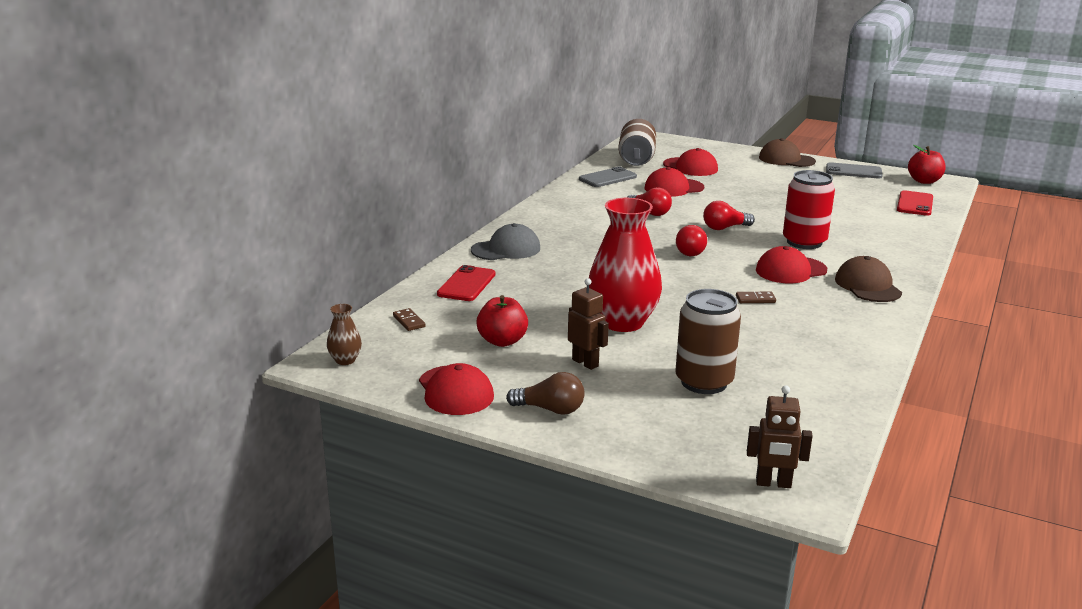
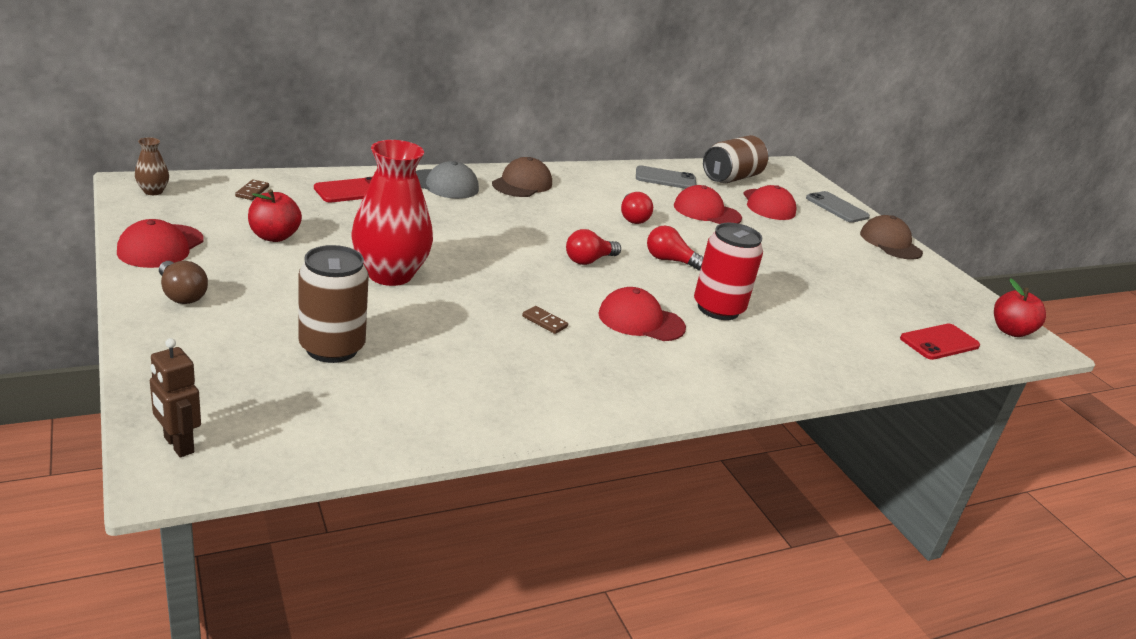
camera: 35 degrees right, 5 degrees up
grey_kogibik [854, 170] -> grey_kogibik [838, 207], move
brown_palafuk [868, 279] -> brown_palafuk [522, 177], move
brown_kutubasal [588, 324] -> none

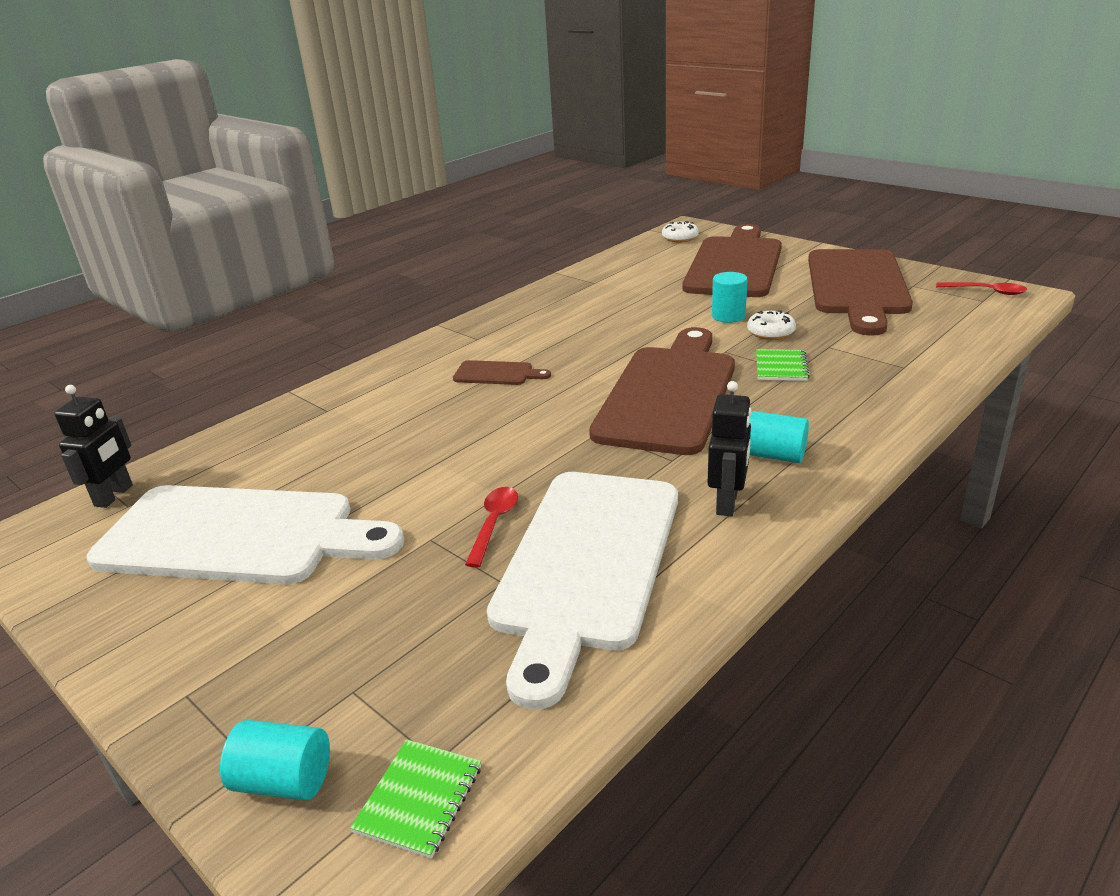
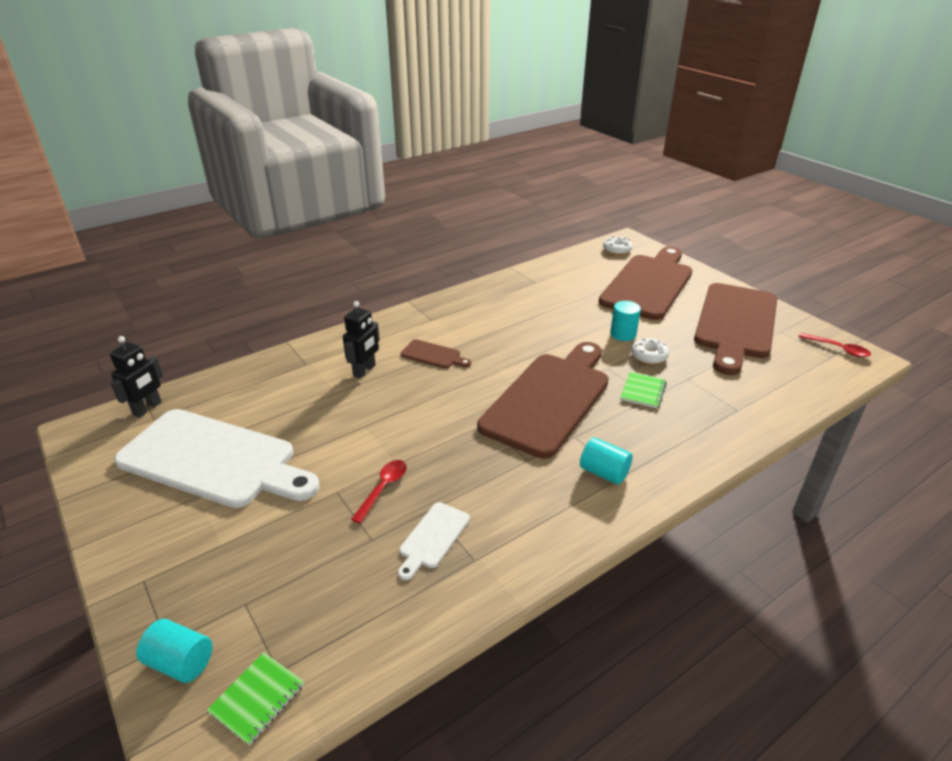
camera: 10 degrees right, 5 degrees up
black_kutubasal [730, 448] -> black_kutubasal [361, 339], move
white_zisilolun [582, 590] -> white_zisilolun [434, 541], x0.41

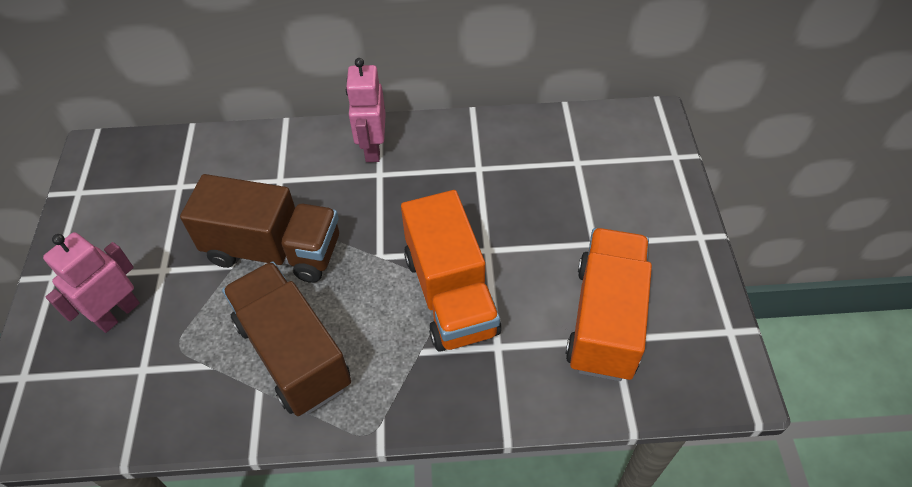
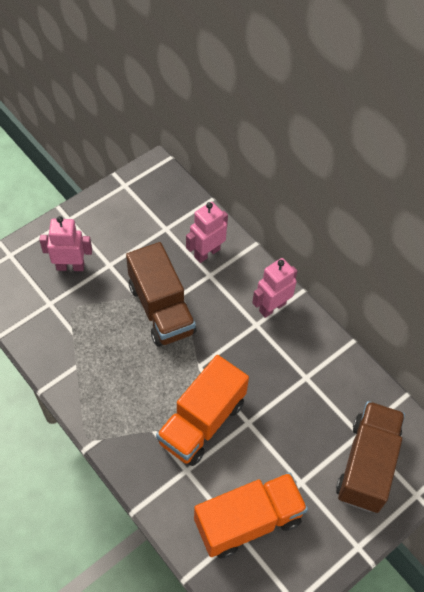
camera: 50 degrees right, 5 degrees up
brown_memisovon [286, 338] -> brown_memisovon [370, 457], move
none -> pink_kutubasal [207, 232]

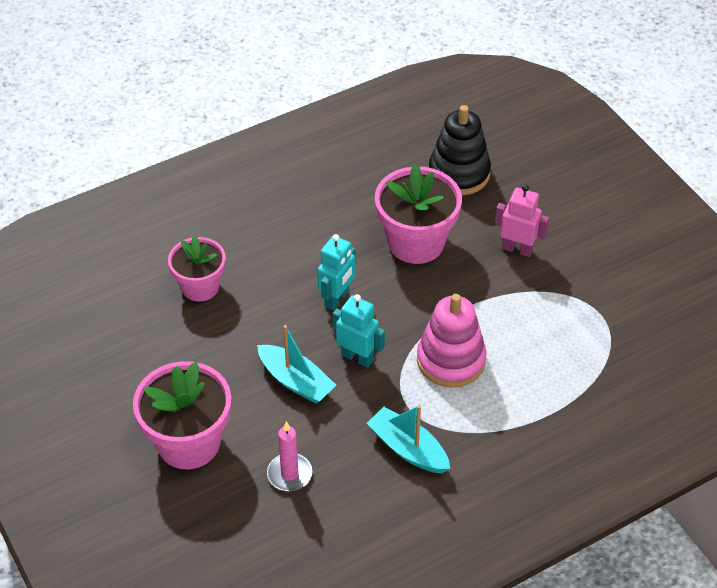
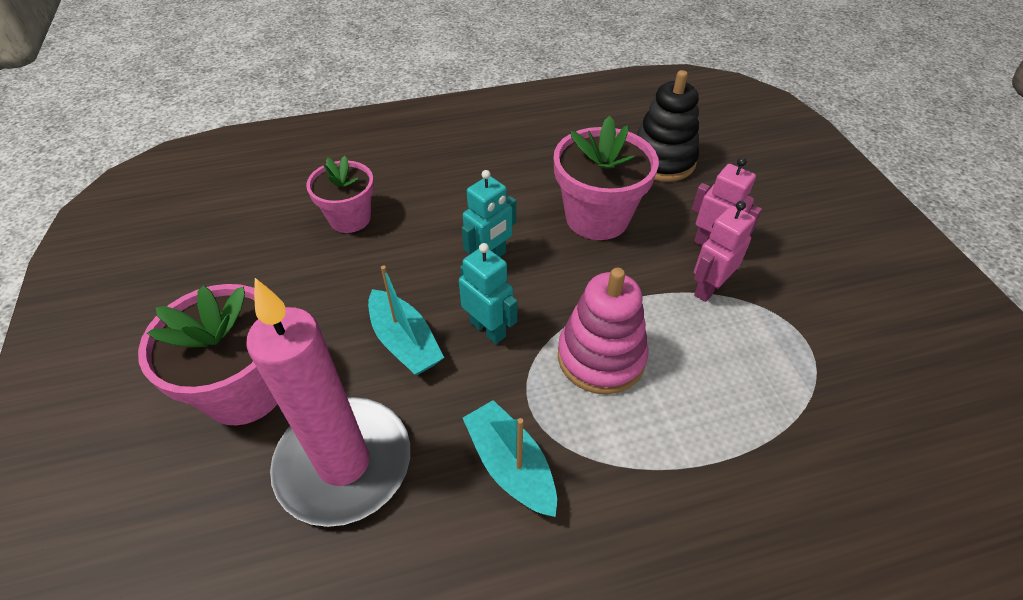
camera: 15 degrees right, 0 degrees up
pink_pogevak [289, 456] -> pink_pogevak [328, 402], x2.20
none -> pink_kutubasal [725, 251]

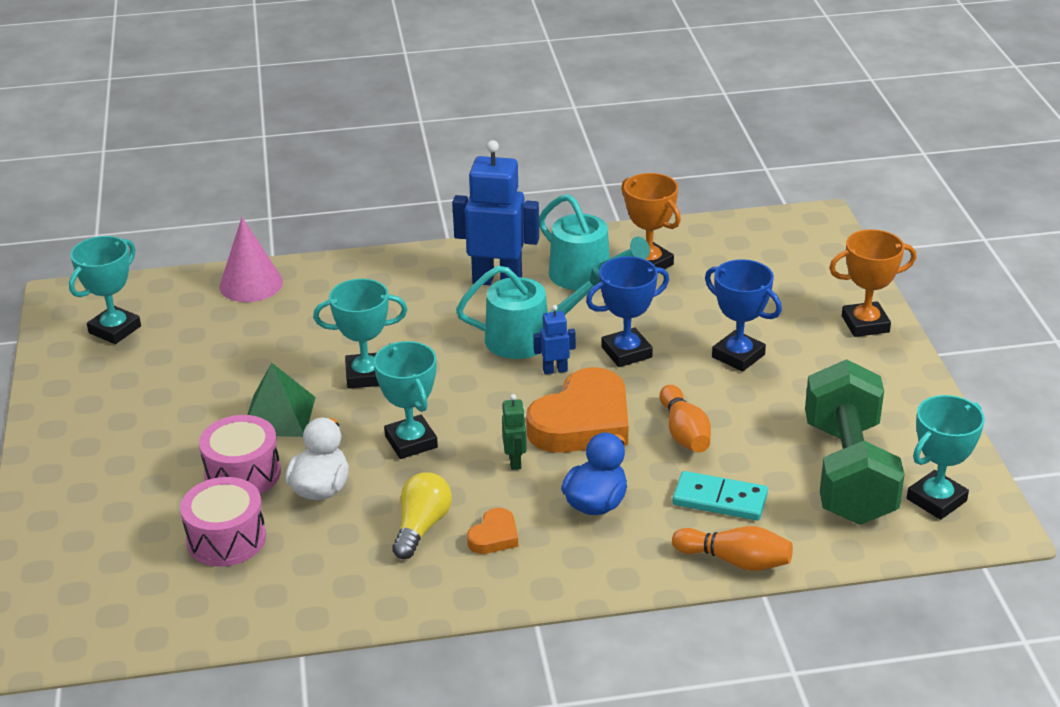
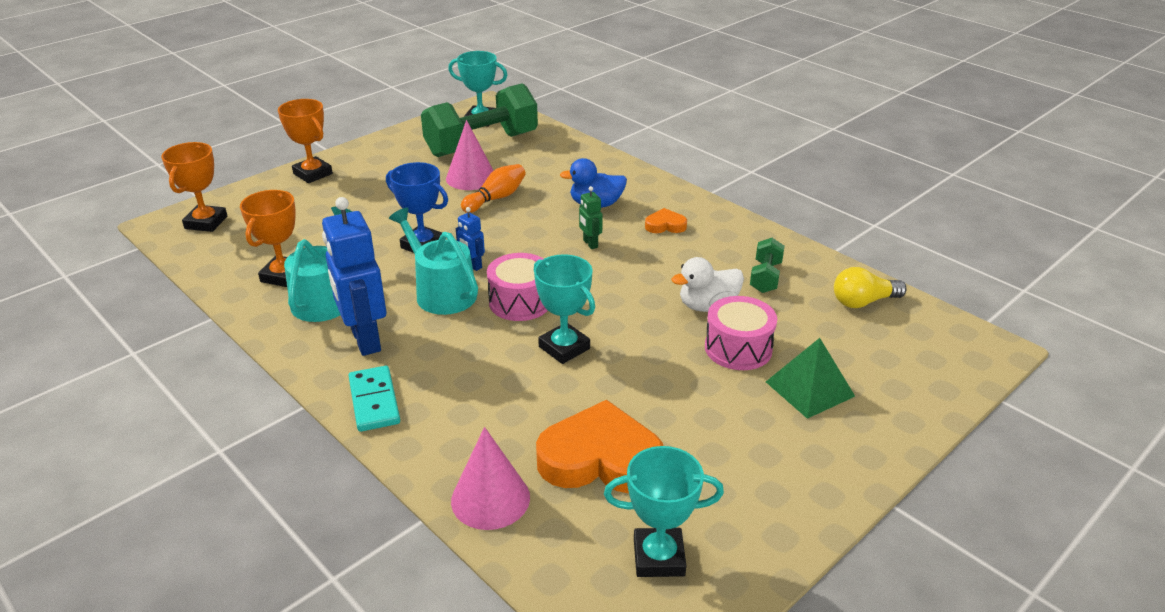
camera: 125 degrees left, 0 degrees up
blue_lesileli [743, 315] -> none
turquoise_lesileli [406, 400] -> none
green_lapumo [281, 400] -> green_lapumo [810, 378], move
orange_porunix [577, 410] -> orange_porunix [600, 446], move
green_kutubasal [514, 432] -> green_kutubasal [591, 217], 75 degrees counterclockwise
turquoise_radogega [720, 495] -> turquoise_radogega [374, 399], move
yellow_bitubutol [422, 515] -> yellow_bitubutol [870, 287], move
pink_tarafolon [223, 522] -> pink_tarafolon [517, 287], move
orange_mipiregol [732, 548] -> none
none -> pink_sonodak [470, 155]
none -> orange_lesileli [194, 187]
none -> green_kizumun [767, 265]

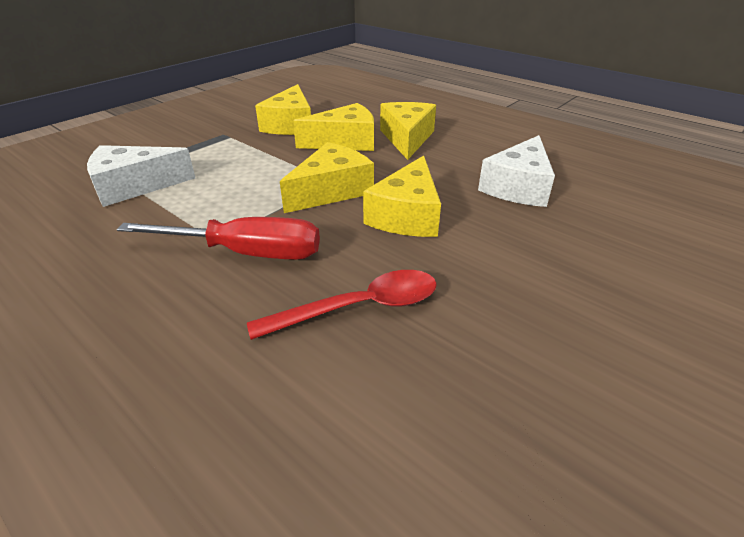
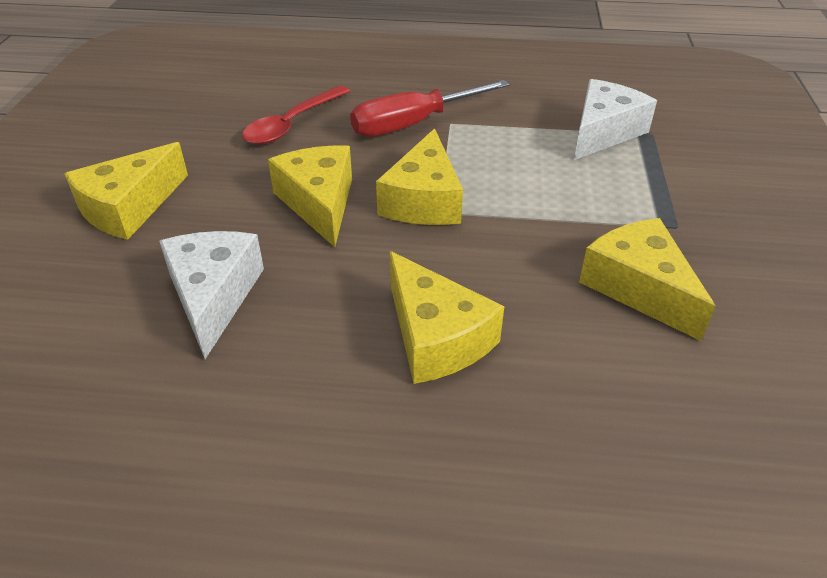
camera: 145 degrees right, 5 degrees up
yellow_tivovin [333, 127] -> yellow_tivovin [126, 191], move

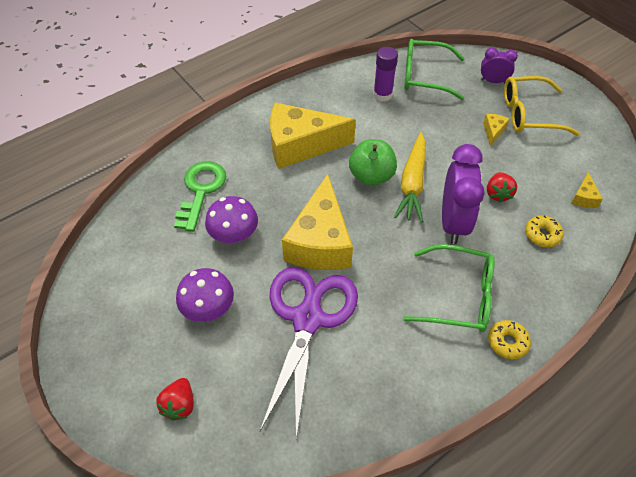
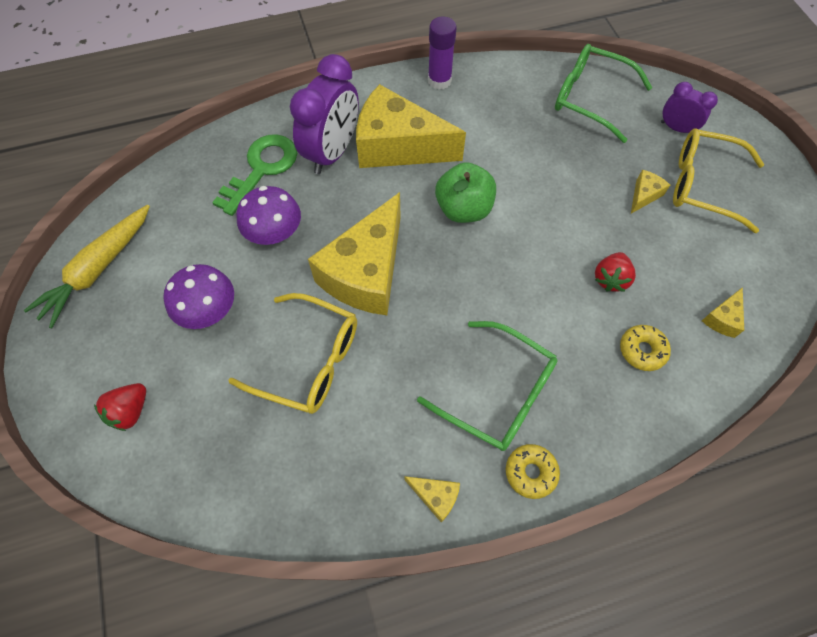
camera: 20 degrees right, 10 degrees up
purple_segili [385, 74] -> purple_segili [442, 53], move
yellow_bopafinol [410, 177] -> yellow_bopafinol [87, 266], move
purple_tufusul [463, 194] -> purple_tufusul [324, 114], move
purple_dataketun [309, 353] -> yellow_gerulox [292, 353]
none -> yellow_tivovin [432, 499]

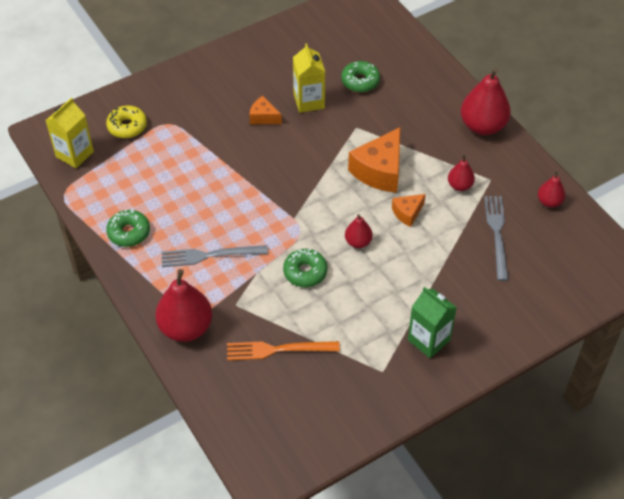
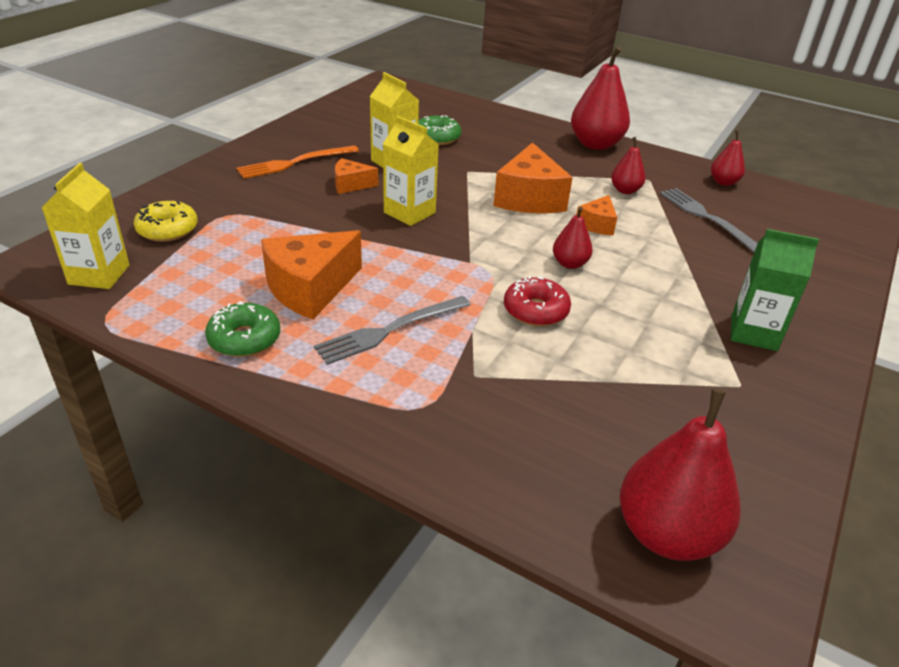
camera: 30 degrees left, 15 degrees down
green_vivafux [305, 268] -> red_vivafux [537, 301]
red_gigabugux [183, 305] -> red_gigabugux [680, 474], move
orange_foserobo [283, 351] -> orange_foserobo [298, 162], move
none -> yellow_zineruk [411, 171]
none -> orange_tivovin [311, 275]

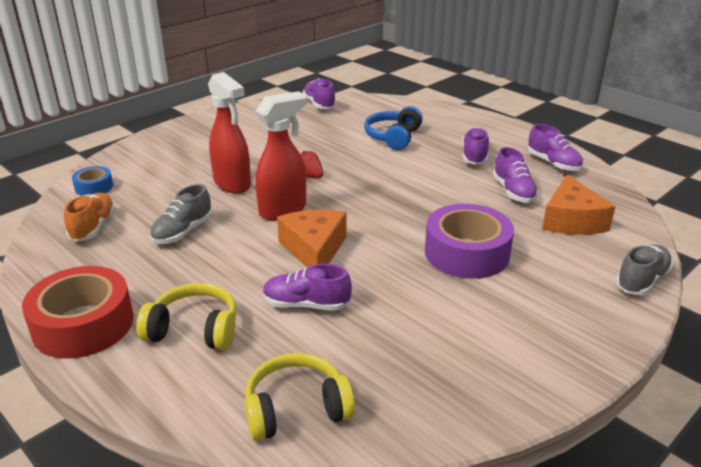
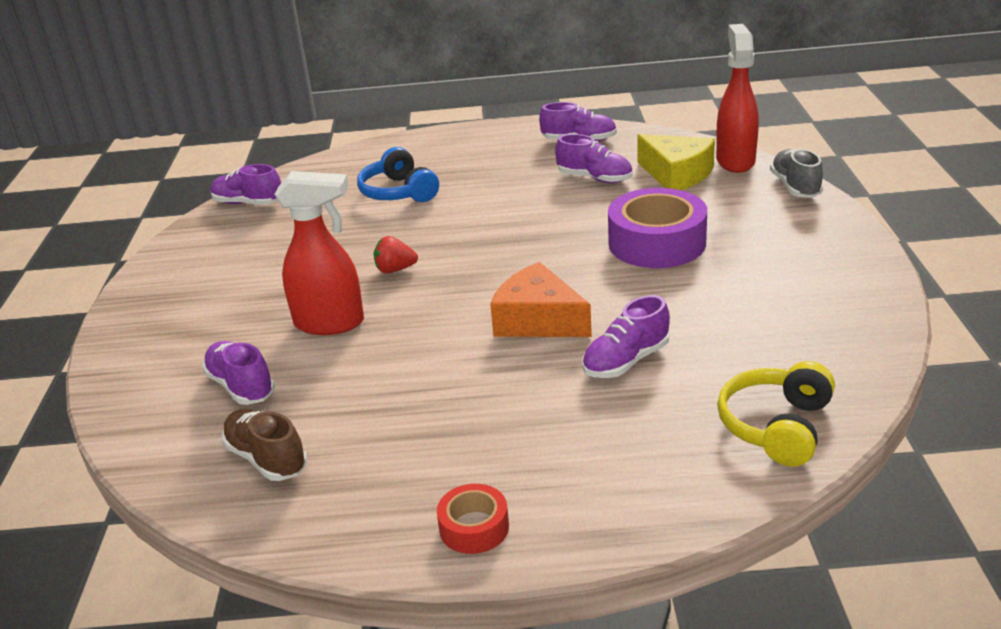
camera: 45 degrees left, 0 degrees up
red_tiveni [281, 156] -> red_tiveni [737, 98], move
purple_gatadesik [476, 146] -> purple_gatadesik [238, 373], move
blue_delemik [92, 181] -> none
orange_tivovin [579, 204] -> yellow_tivovin [676, 162]
grey_gatadesik [181, 214] -> none
orange_gatadesik [90, 217] -> brown_gatadesik [264, 445]
red_delemik [77, 312] -> red_delemik [473, 519], x0.51
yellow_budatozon [186, 316] -> none

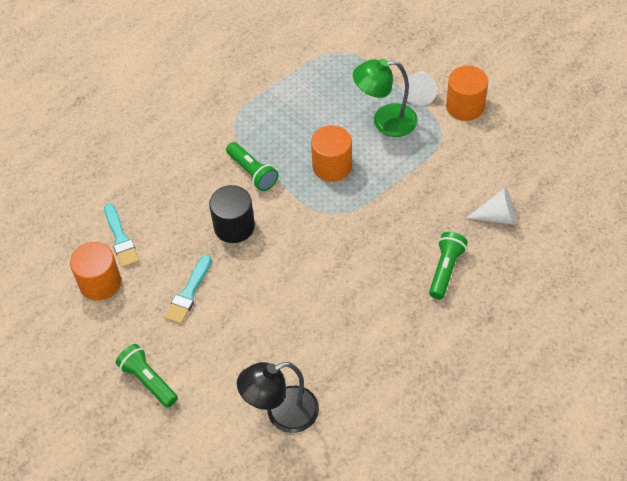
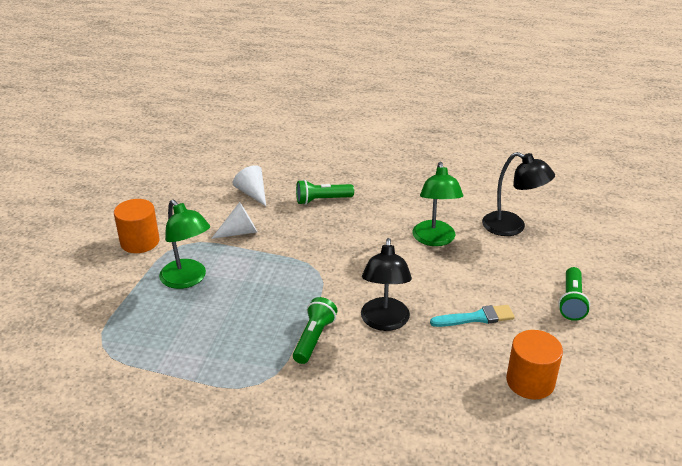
camera: 125 degrees left, 20 degrees down
white_sonodak [419, 88] -> white_sonodak [234, 220], move
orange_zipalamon [331, 153] -> none
black_zipalamon [232, 214] -> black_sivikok [386, 284]
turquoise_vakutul [121, 235] -> none
none -> green_sivikok [438, 204]

